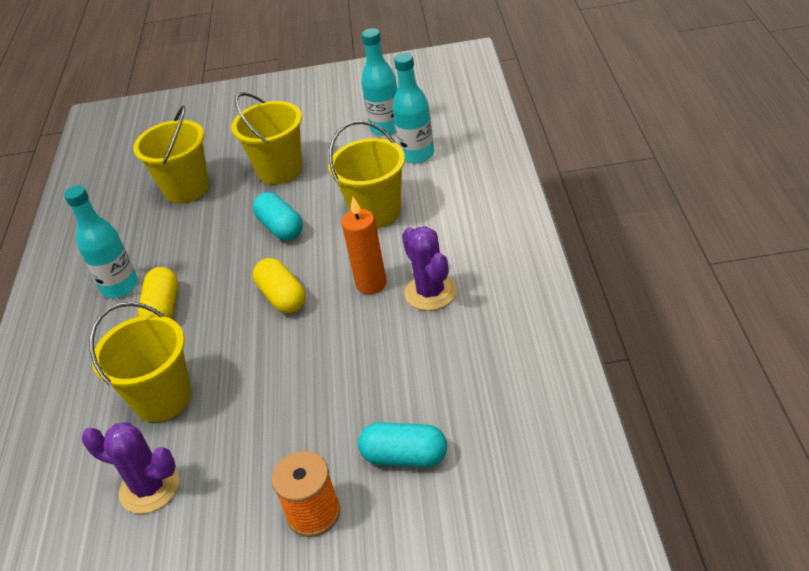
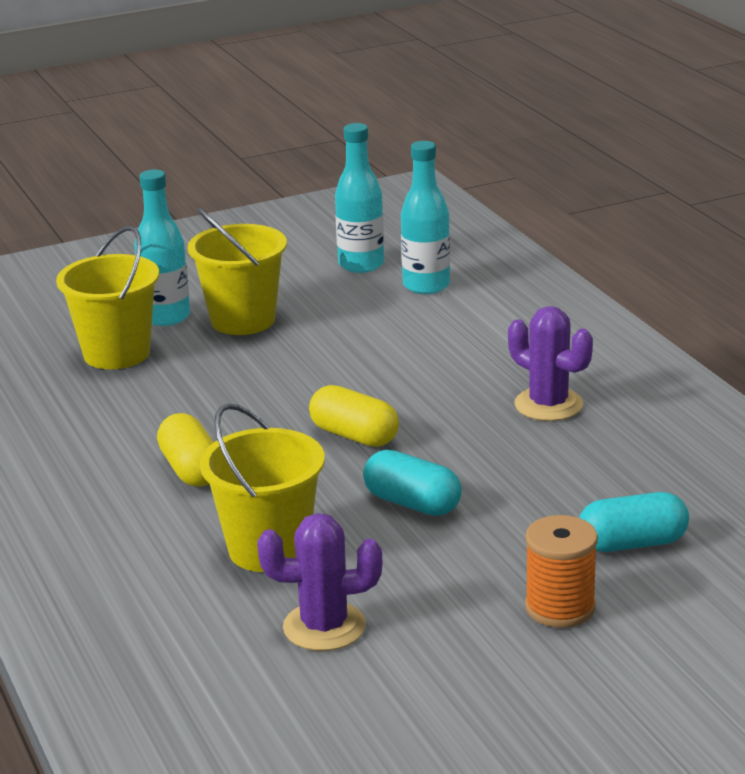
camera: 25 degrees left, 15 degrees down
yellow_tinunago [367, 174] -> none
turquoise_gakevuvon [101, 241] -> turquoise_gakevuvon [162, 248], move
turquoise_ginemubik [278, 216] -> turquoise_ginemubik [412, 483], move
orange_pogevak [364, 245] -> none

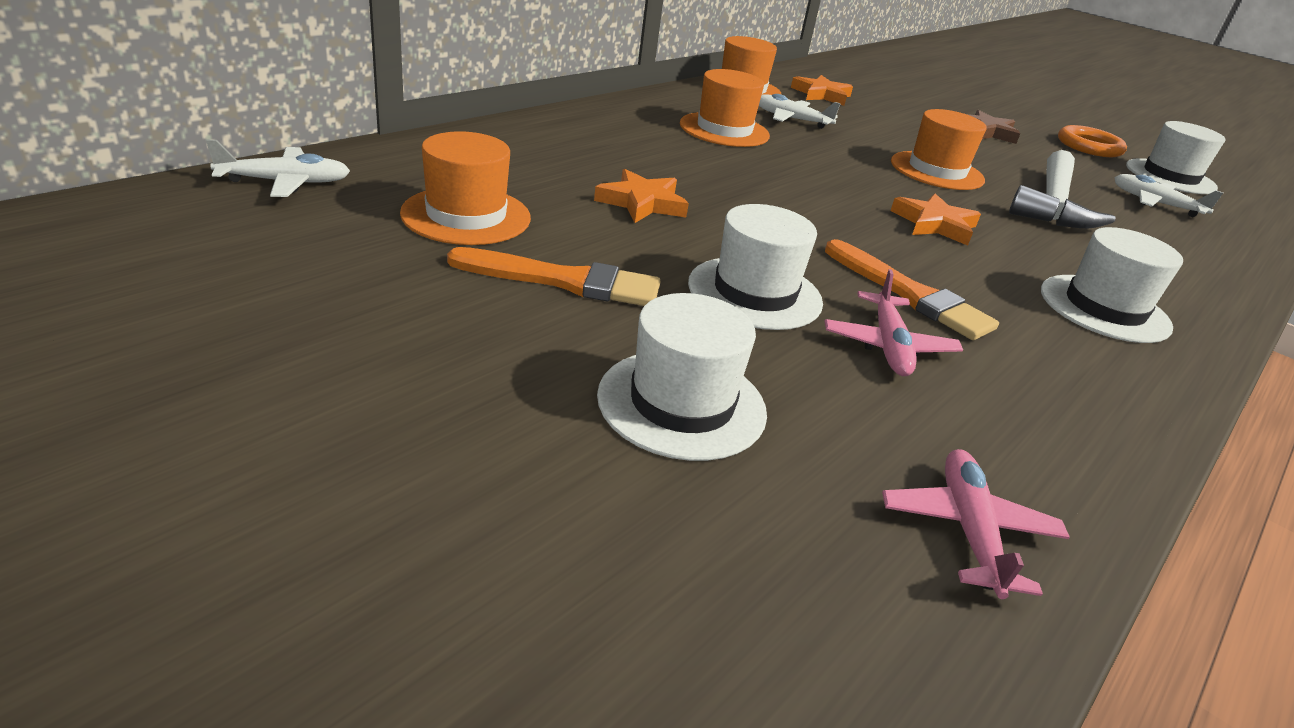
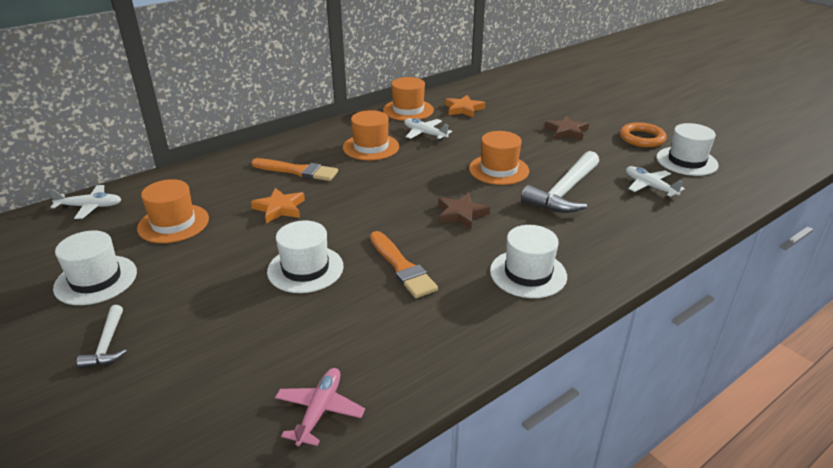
camera: 15 degrees right, 0 degrees up
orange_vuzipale [936, 220] -> brown_vuzipale [464, 211]
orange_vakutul [553, 276] -> orange_vakutul [294, 169], move
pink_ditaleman [893, 322] -> none
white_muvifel [682, 377] -> white_muvifel [95, 267], move
none -> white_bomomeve [102, 336]

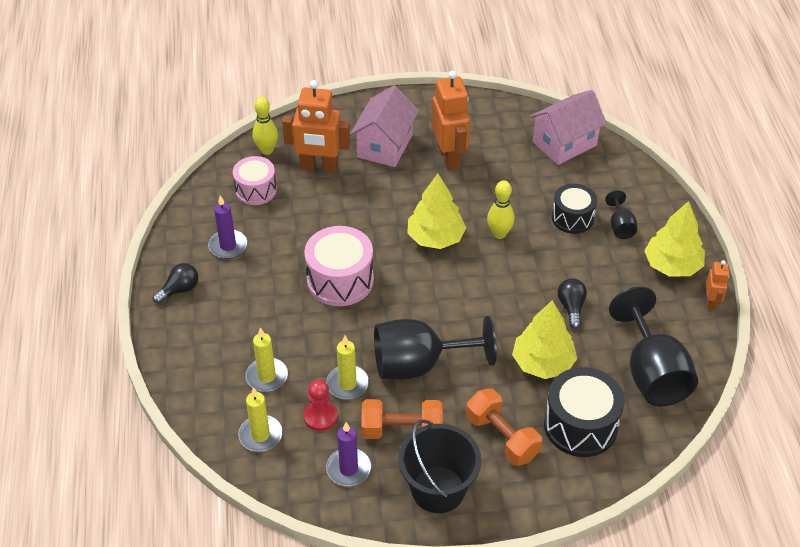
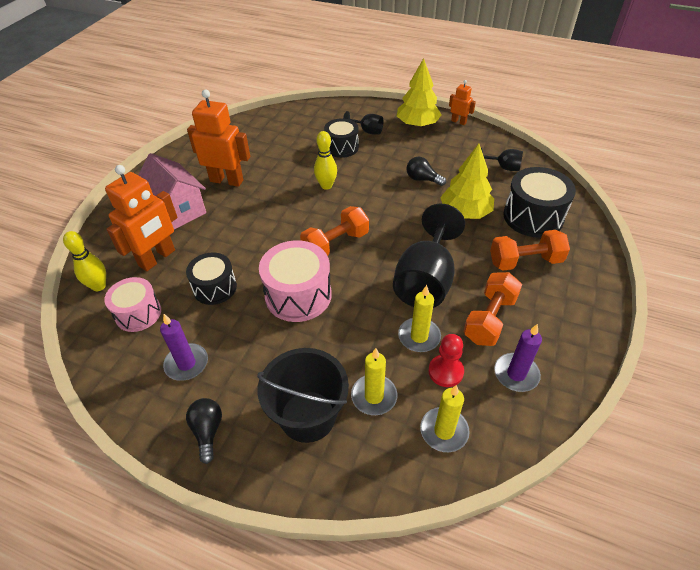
camera: 60 degrees left, 0 degrees up
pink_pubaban [568, 127] -> none
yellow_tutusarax [436, 211] -> none
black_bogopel [653, 346] -> black_bogopel [502, 159], x0.47
black_tinunago [439, 466] -> black_tinunago [303, 395], move
none -> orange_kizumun [334, 231]
none -> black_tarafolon [211, 278]

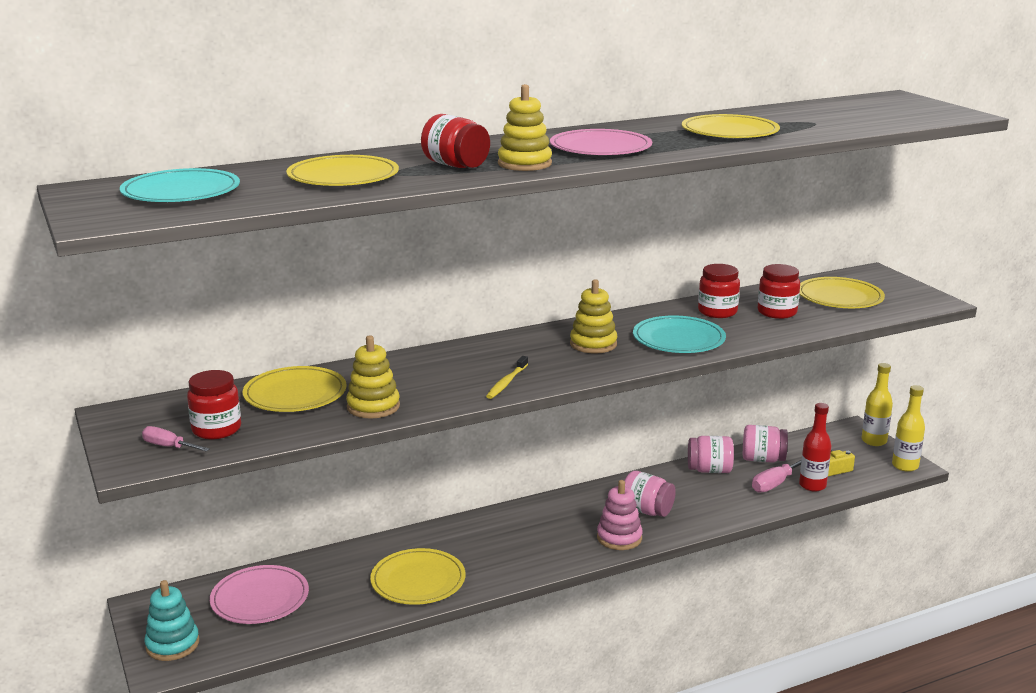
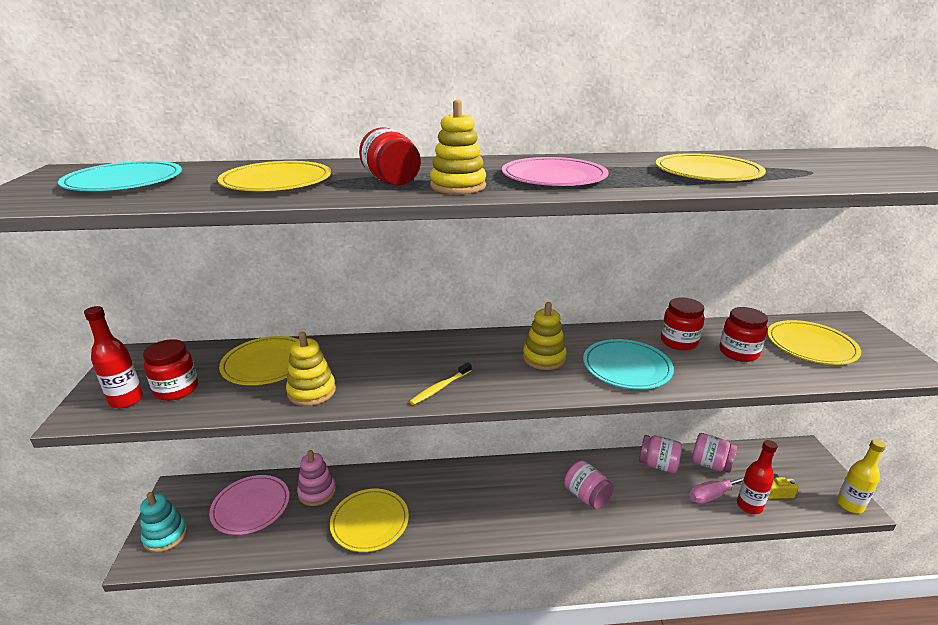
camera: 20 degrees right, 5 degrees up
yellow_gakevuvon [877, 404] -> none
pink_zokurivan [176, 438] -> red_gakevuvon [113, 357]
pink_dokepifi [620, 515] -> pink_dokepifi [316, 478], move

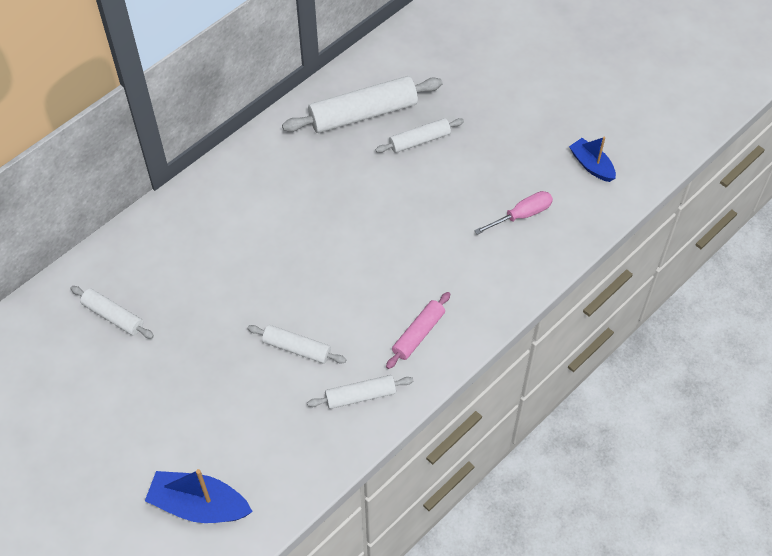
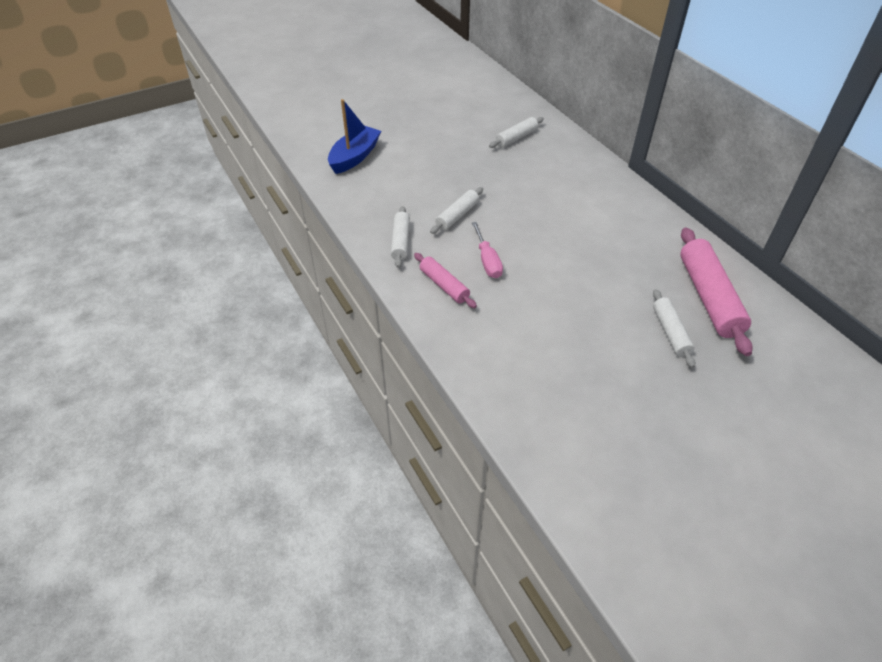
camera: 105 degrees right, 10 degrees down
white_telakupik [362, 104] -> pink_telakupik [716, 292]
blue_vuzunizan [592, 159] -> none
pink_zokurivan [513, 213] -> pink_zokurivan [487, 250], move

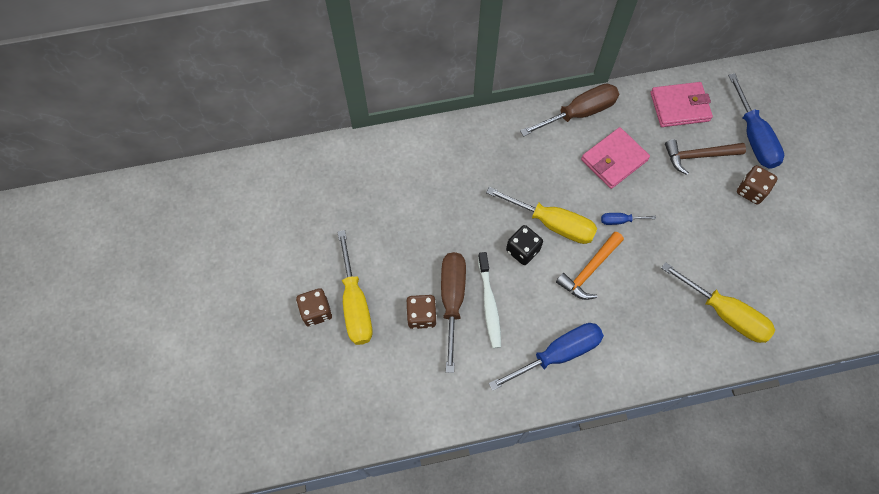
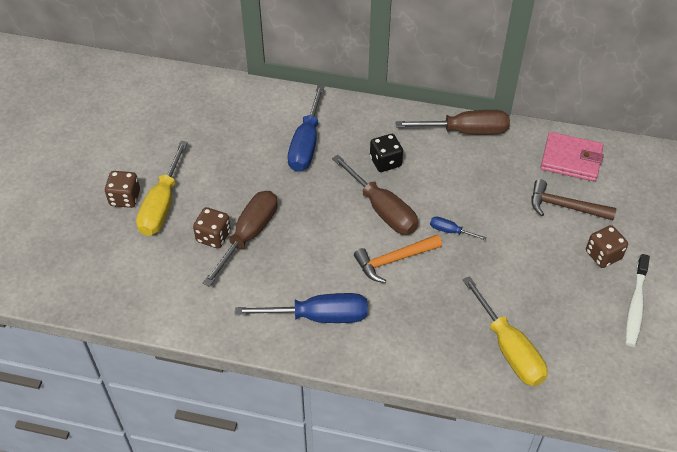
camera: 25 degrees right, 15 degrees down
blue_zokurivan [756, 121] -> blue_zokurivan [306, 128], move
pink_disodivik [615, 158] -> none
yellow_zokurivan [541, 215] -> brown_zokurivan [375, 195]
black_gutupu [524, 245] -> black_gutupu [386, 153], move
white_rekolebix [489, 300] -> white_rekolebix [638, 300], move

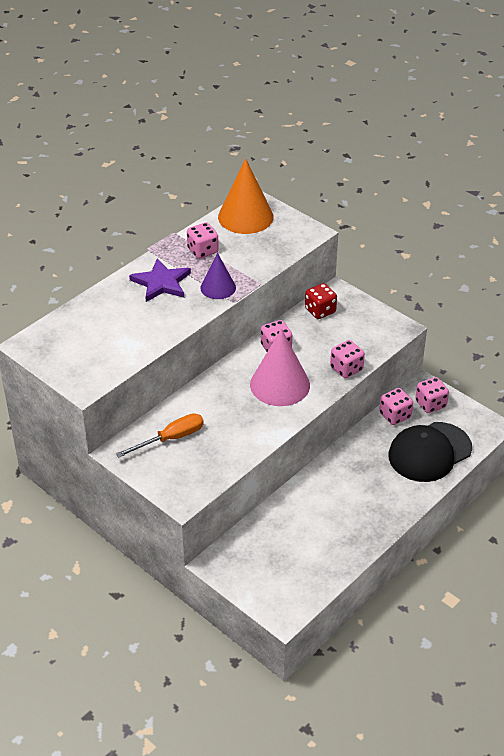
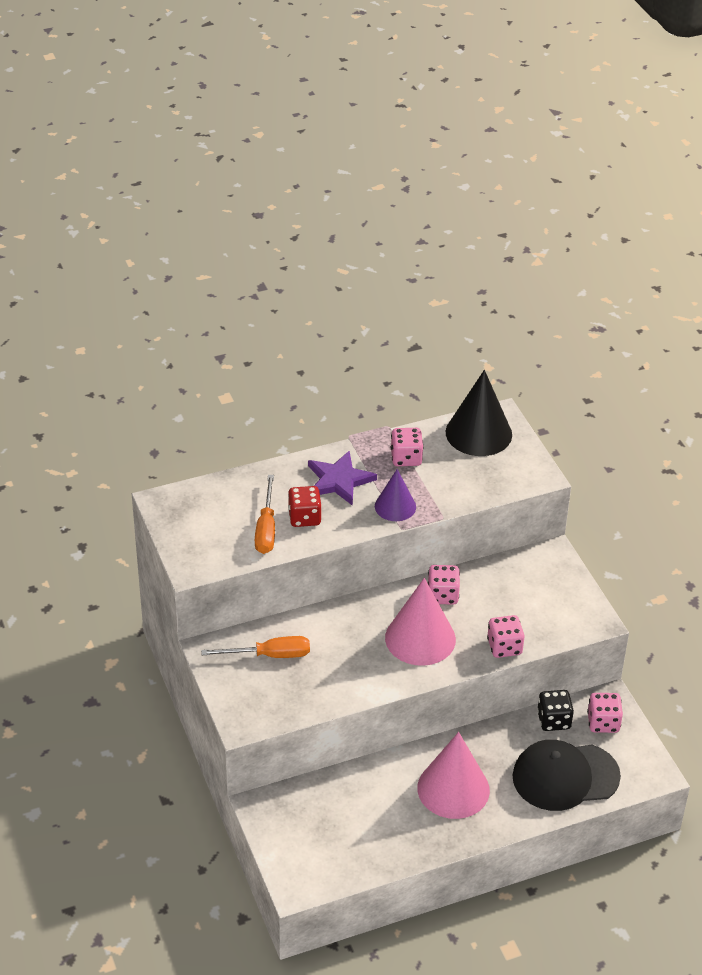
camera: 25 degrees right, 0 degrees up
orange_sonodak [246, 196] -> black_sonodak [479, 413]
red_gutupu [321, 301] -> red_gutupu [305, 506], move
pink_gutupu [396, 406] -> black_gutupu [555, 710]
none -> orange_zokurivan [265, 514]
none -> pink_sonodak [453, 775]

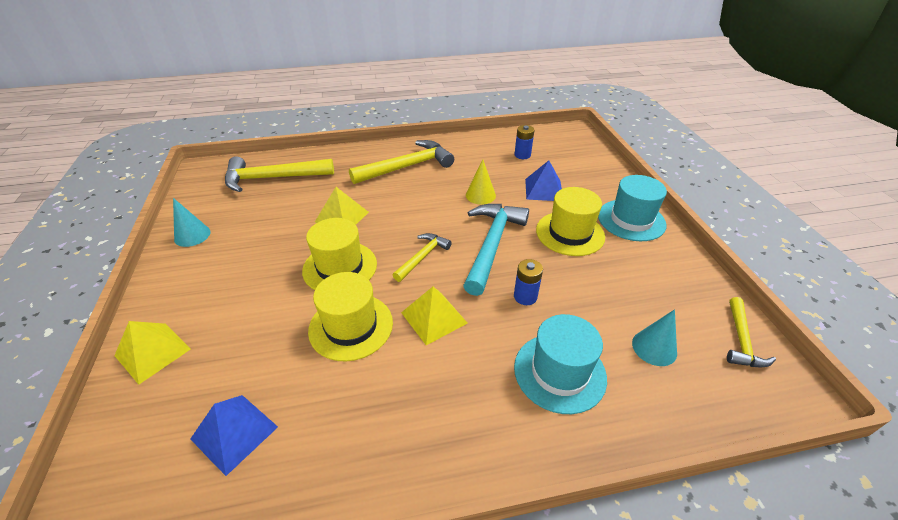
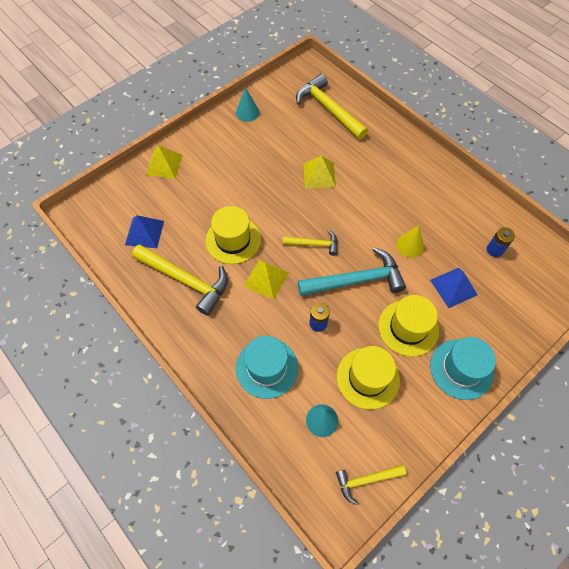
camera: 60 degrees right, 20 degrees up
yellow_bomomeve [401, 162] -> yellow_bomomeve [180, 280], move
yellow_muvifel [339, 254] -> yellow_muvifel [368, 378], move

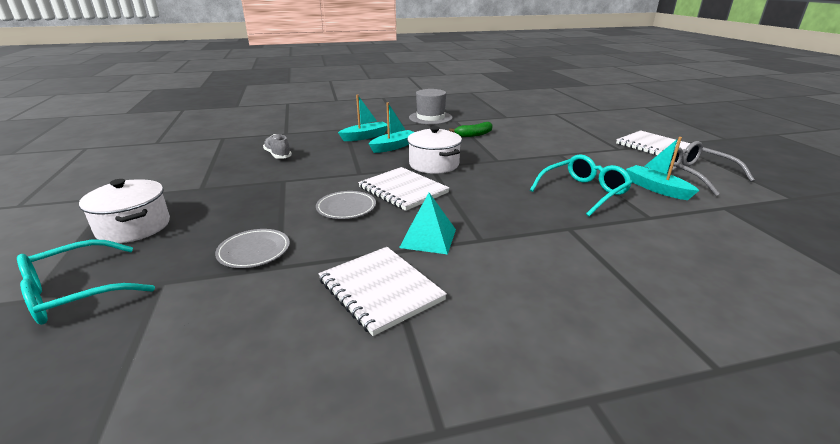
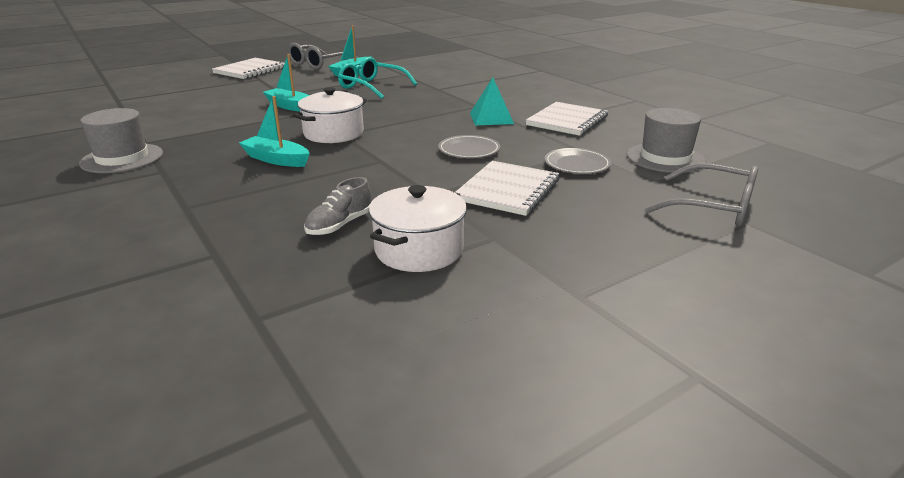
camera: 110 degrees left, 0 degrees up
turquoise_vuzunizan [362, 117] -> turquoise_vuzunizan [286, 83], move
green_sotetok [471, 129] -> none
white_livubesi [403, 189] -> white_livubesi [507, 188], move
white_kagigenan [124, 211] -> white_kagigenan [418, 228], move
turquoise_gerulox [86, 282] -> grey_gerulox [701, 195]
none -> grey_muvifel [666, 140]

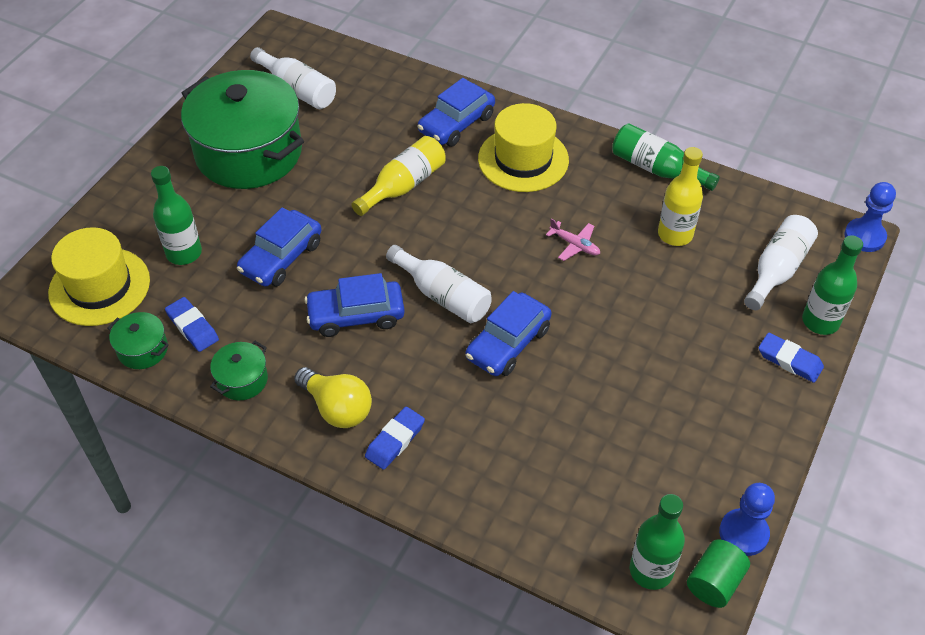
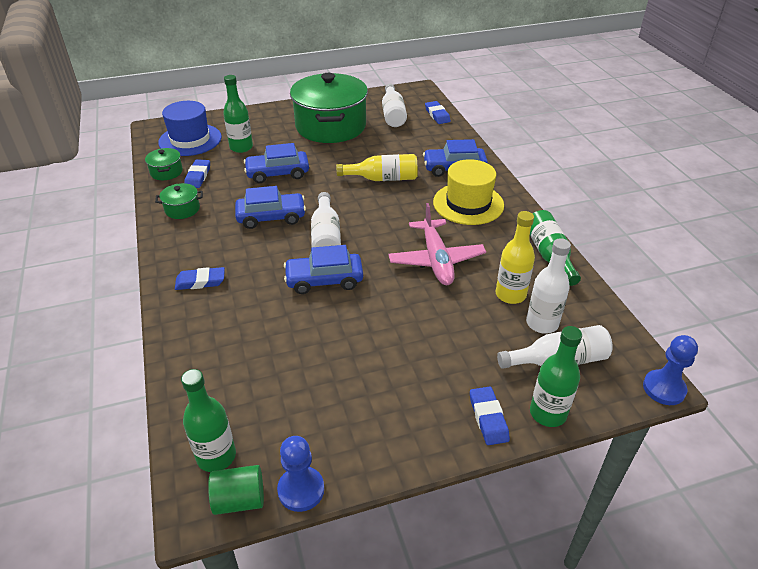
camera: 45 degrees right, 10 degrees down
pink_ditaleman [573, 239] -> pink_ditaleman [437, 244], x2.10
yellow_muvifel [99, 276] -> blue_muvifel [190, 128]
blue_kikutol [354, 305] -> blue_kikutol [270, 207], 135 degrees clockwise
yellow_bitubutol [333, 397] -> none
none -> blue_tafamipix [438, 112]
none -> white_gakevuvon [548, 286]

